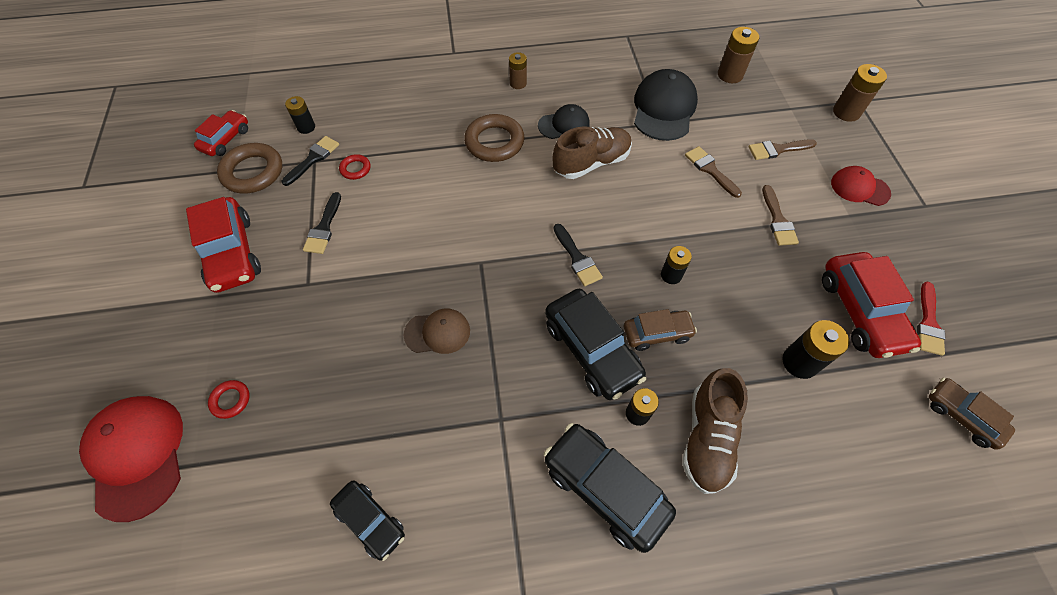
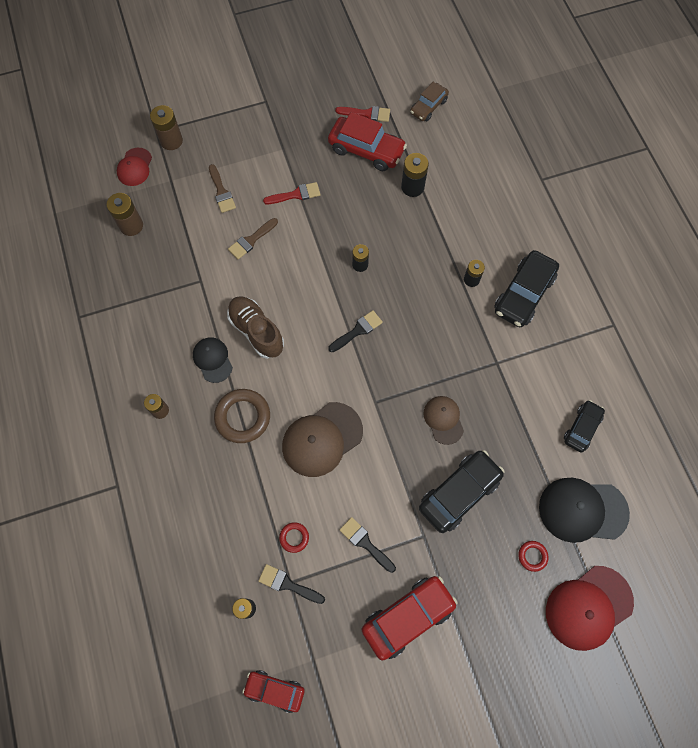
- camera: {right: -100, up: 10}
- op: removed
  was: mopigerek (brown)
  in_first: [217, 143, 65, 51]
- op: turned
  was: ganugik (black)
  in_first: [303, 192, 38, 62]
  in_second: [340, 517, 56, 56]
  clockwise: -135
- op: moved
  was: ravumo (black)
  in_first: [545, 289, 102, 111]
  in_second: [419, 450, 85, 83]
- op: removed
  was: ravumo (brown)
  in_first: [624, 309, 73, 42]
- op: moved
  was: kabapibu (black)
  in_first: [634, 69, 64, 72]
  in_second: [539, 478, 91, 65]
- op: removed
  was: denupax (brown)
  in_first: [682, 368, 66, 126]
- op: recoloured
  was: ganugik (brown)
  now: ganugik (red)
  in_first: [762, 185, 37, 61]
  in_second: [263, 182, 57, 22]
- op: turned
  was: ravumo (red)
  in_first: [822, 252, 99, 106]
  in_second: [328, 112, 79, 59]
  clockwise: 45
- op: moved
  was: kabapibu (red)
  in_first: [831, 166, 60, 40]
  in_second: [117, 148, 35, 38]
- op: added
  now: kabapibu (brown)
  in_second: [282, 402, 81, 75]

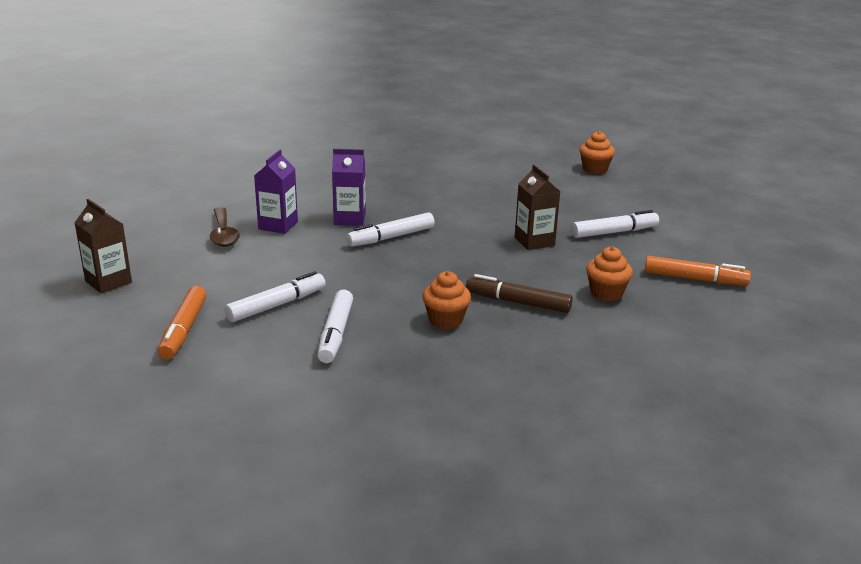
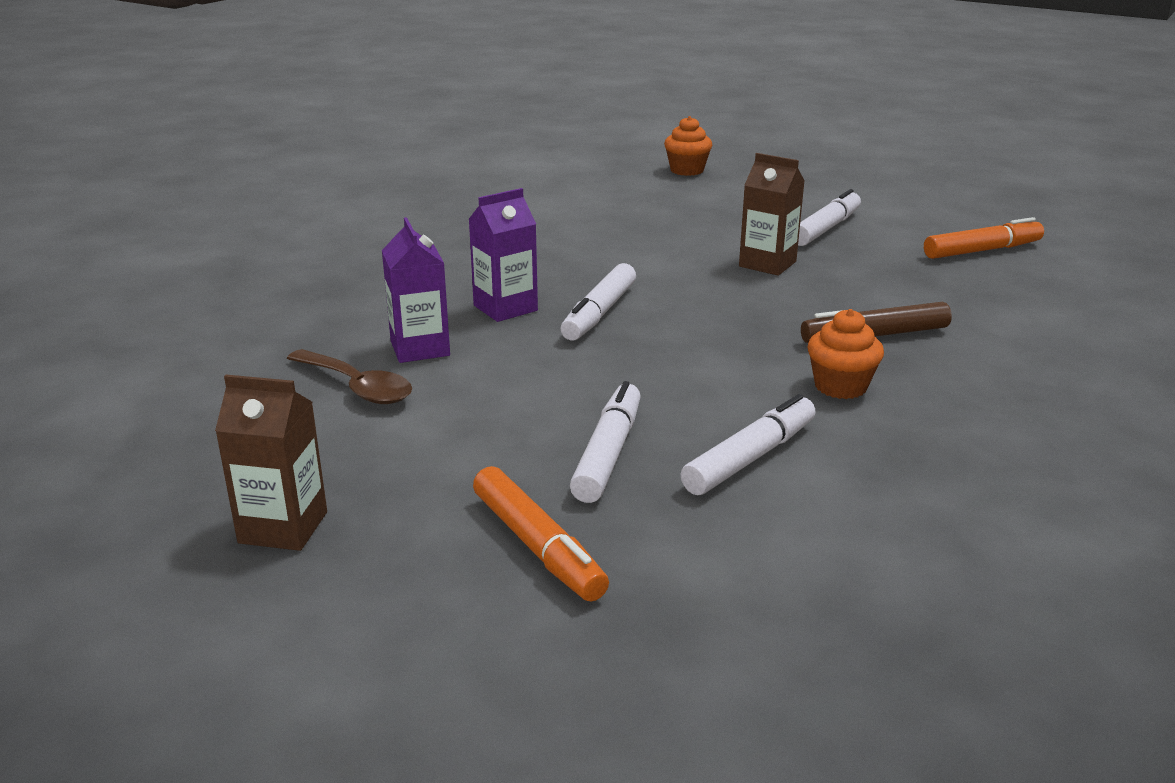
- camera: {right: -35, up: 0}
- op: turned
  was: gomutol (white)
  in_first: [317, 290, 36, 73]
  in_second: [680, 394, 136, 101]
  clockwise: -105
- op: removed
  was: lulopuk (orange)
  in_first: [586, 246, 47, 55]

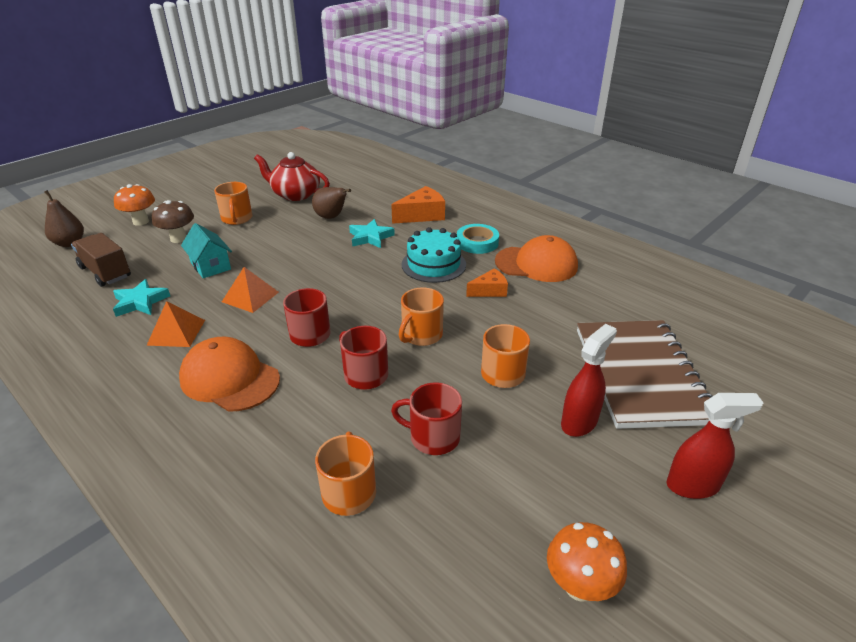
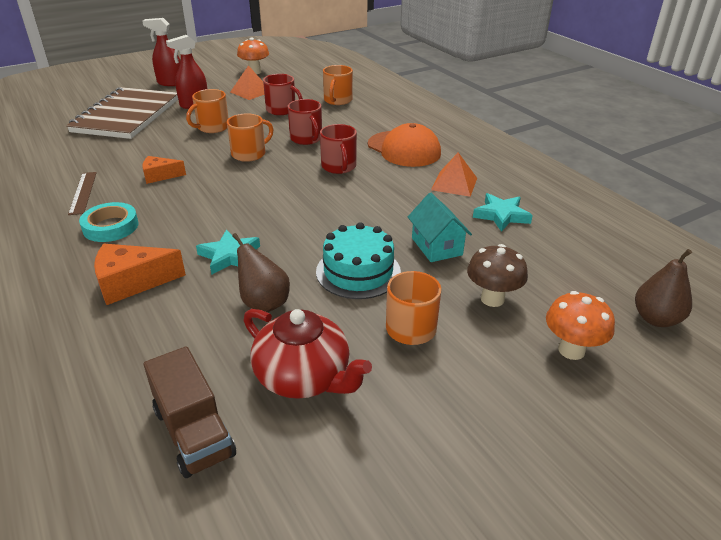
- camera: {right: -165, up: 0}
- op: moved
  was: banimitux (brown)
  in_first: [71, 233, 60, 54]
  in_second: [144, 346, 92, 132]
- op: moved
  was: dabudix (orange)
  in_first: [222, 267, 57, 46]
  in_second: [230, 65, 34, 35]
- op: moved
  was: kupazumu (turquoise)
  in_first: [401, 227, 65, 56]
  in_second: [316, 222, 85, 77]
- op: replaced
  was: kabapibu (orange)
  now: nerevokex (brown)
  in_first: [495, 235, 83, 47]
  in_second: [68, 172, 29, 43]

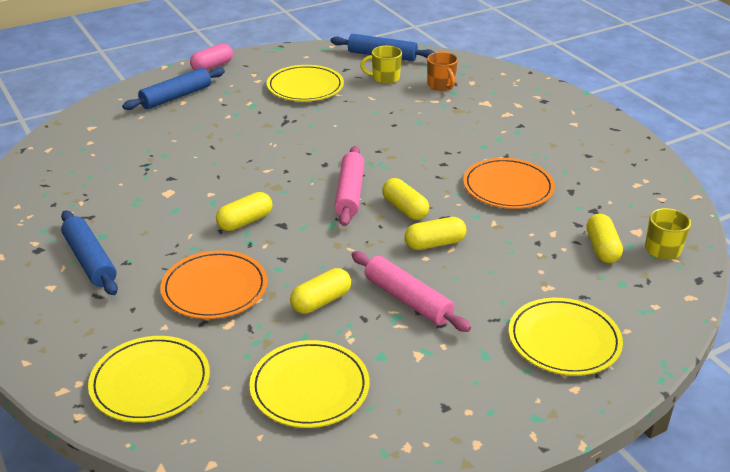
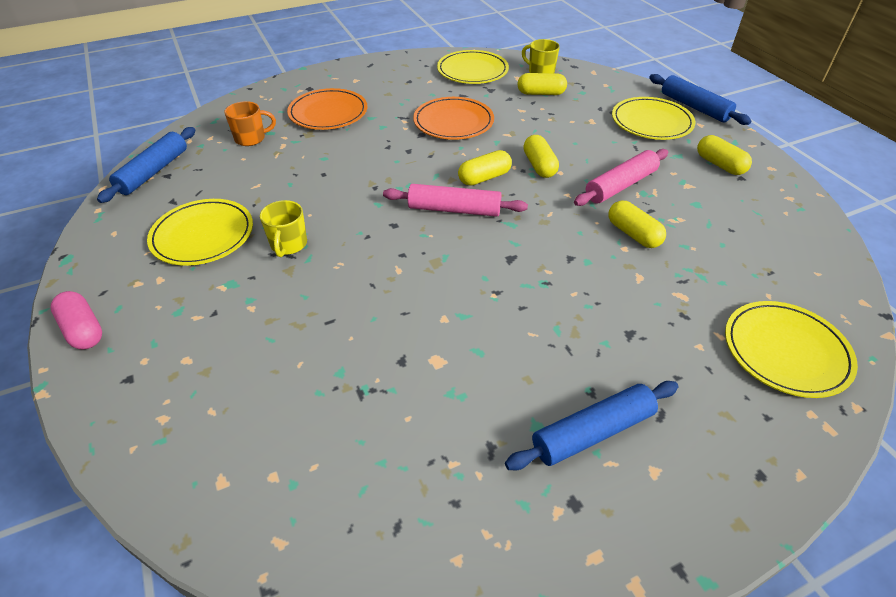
- camera: {right: -85, up: 10}
- op: moved
  was: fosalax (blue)
  in_first: [122, 68, 103, 42]
  in_second: [649, 74, 103, 51]
- op: moved
  was: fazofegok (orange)
  in_first: [161, 250, 106, 69]
  in_second: [287, 88, 80, 42]
- op: moved
  was: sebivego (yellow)
  in_first: [216, 192, 57, 39]
  in_second: [697, 135, 55, 40]
- op: moved
  was: fazofegok (yellow)
  in_first: [249, 340, 120, 88]
  in_second: [437, 50, 72, 34]
- op: moved
  was: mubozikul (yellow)
  in_first: [360, 46, 42, 38]
  in_second: [260, 200, 47, 57]

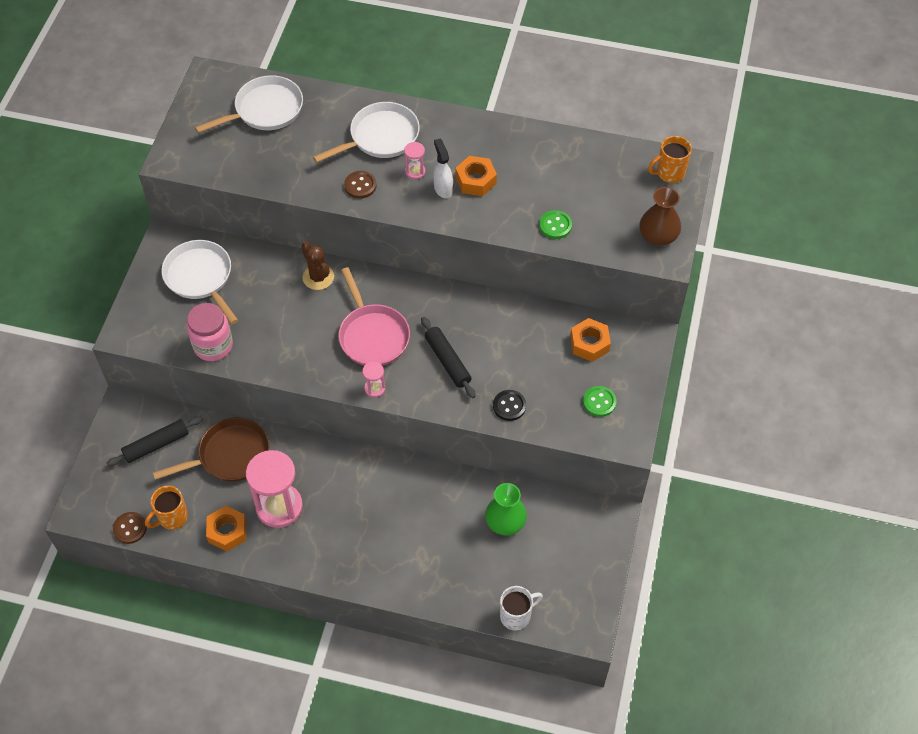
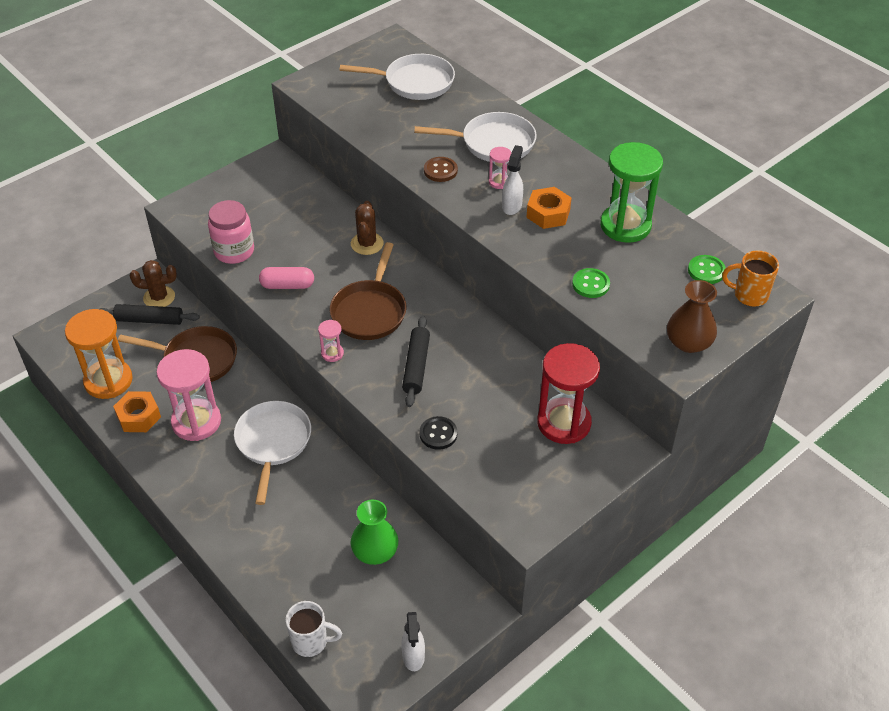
- camera: {right: 35, up: -10}
- op: removed
  was: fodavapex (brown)
  in_first: [113, 512, 34, 32]
- op: replaced
  was: mubozikul (orange)
  now: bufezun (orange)
  in_first: [145, 486, 43, 44]
  in_second: [65, 309, 68, 90]
- op: moved
  was: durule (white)
  in_first: [161, 240, 77, 84]
  in_second: [234, 401, 77, 104]
- op: recoloured
  was: durule (pink)
  now: durule (brown)
  in_first: [338, 267, 72, 99]
  in_second: [330, 242, 77, 98]
- op: replaced
  was: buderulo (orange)
  now: bufezun (red)
  in_first: [570, 318, 41, 44]
  in_second: [537, 343, 63, 101]
- op: moved
  was: fodavapex (green)
  in_first: [583, 386, 34, 31]
  in_second: [688, 255, 38, 29]
- op: added
  now: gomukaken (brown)
  in_second: [130, 260, 47, 47]
- op: added
  now: sebivego (pink)
  in_second: [259, 267, 55, 22]
- op: added
  now: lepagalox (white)
  in_second: [401, 612, 24, 59]
- op: added
  now: bufezun (green)
  in_second: [601, 142, 62, 101]

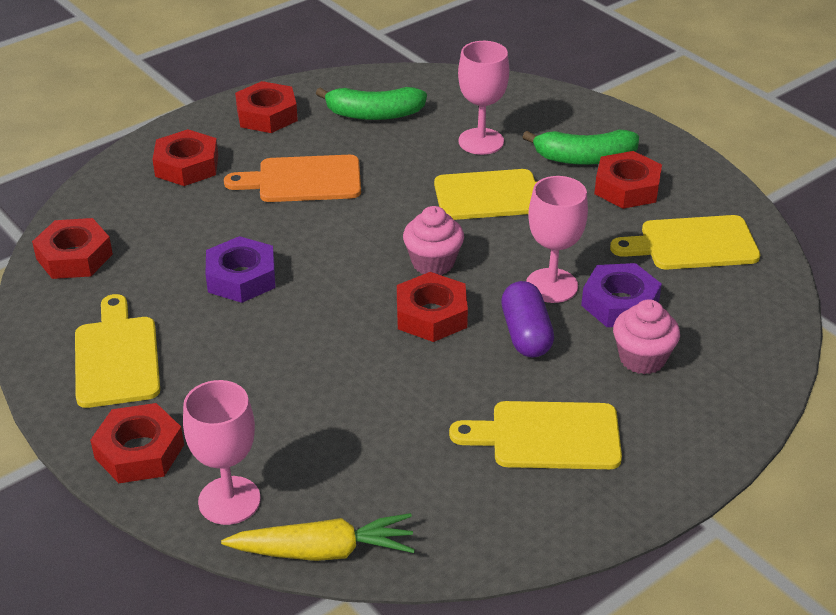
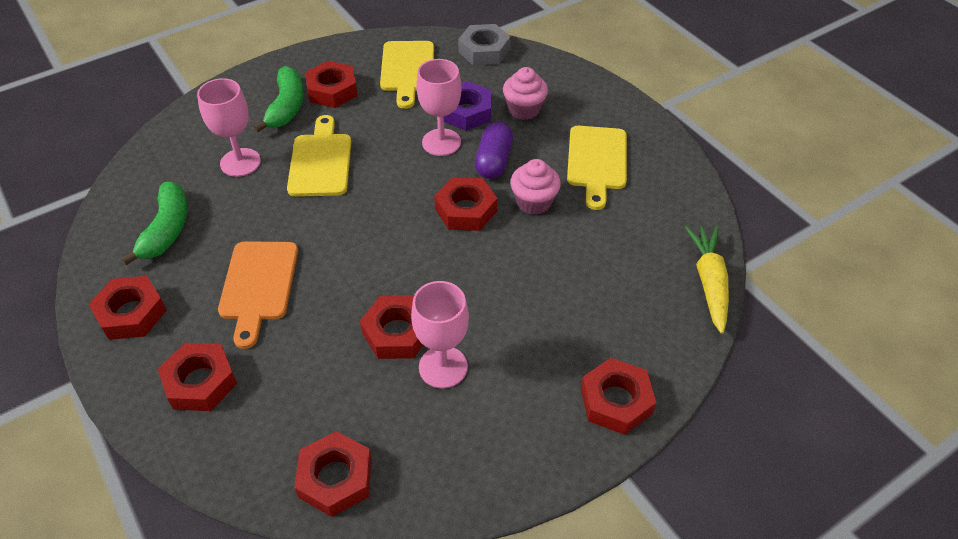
- camera: {right: -85, up: 10}
- op: removed
  was: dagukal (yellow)
  in_first: [75, 294, 85, 114]
- op: moved
  was: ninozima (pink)
  in_first: [183, 380, 78, 145]
  in_second: [411, 281, 58, 107]
- op: recoloured
  was: buderulo (purple)
  now: buderulo (red)
  in_first: [206, 236, 70, 67]
  in_second: [360, 296, 63, 63]
- op: moved
  was: lulopuk (pink)
  in_first: [403, 206, 61, 69]
  in_second: [510, 159, 51, 56]
- op: turned
  was: sebivego (purple)
  in_first: [501, 281, 53, 76]
  in_second: [475, 122, 38, 57]
  clockwise: -75
- op: added
  now: buderulo (grey)
  in_second: [458, 24, 53, 42]

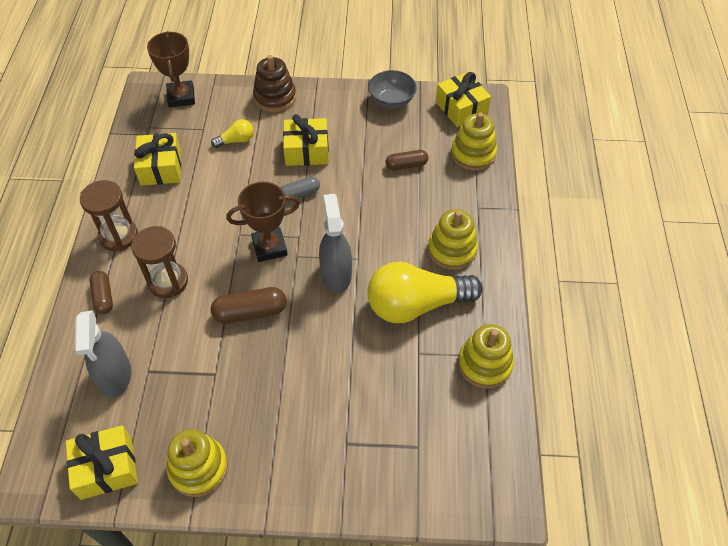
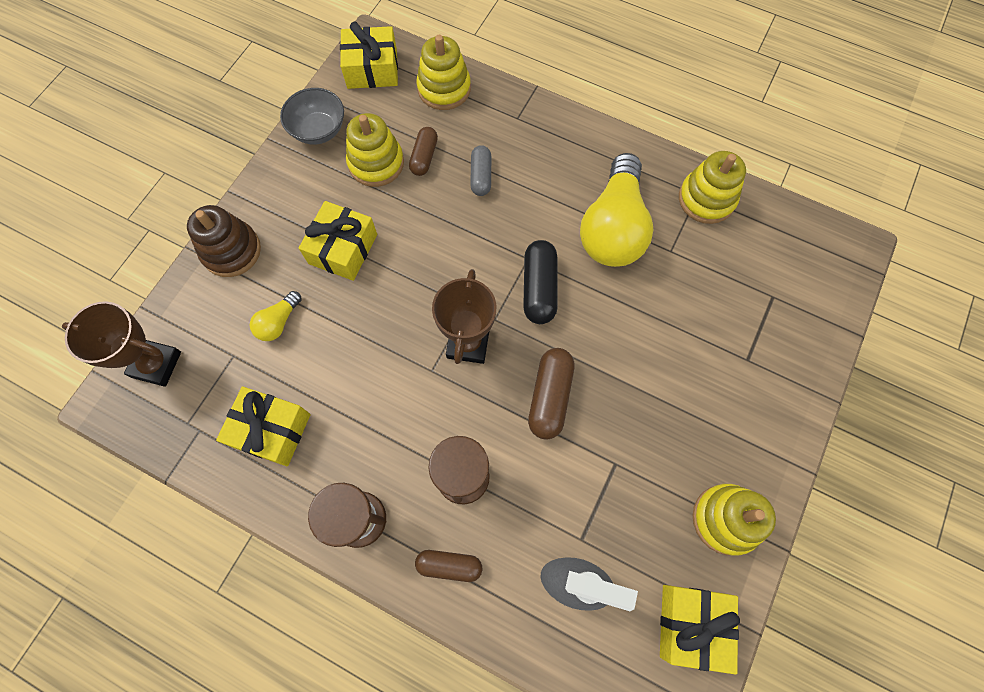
- camera: {right: -65, up: 15}
- op: turned
  was: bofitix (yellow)
  in_first: [211, 119, 43, 29]
  in_second: [250, 291, 52, 50]
  clockwise: -150
- op: moved
  was: sebivego (grey)
  in_first: [280, 176, 40, 26]
  in_second: [470, 145, 21, 51]
- op: replaced
  was: lepagalox (grey)
  now: sebivego (black)
  in_first: [319, 194, 33, 99]
  in_second: [523, 240, 34, 84]
- op: moved
  was: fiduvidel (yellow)
  in_first: [428, 209, 50, 61]
  in_second: [346, 113, 58, 74]

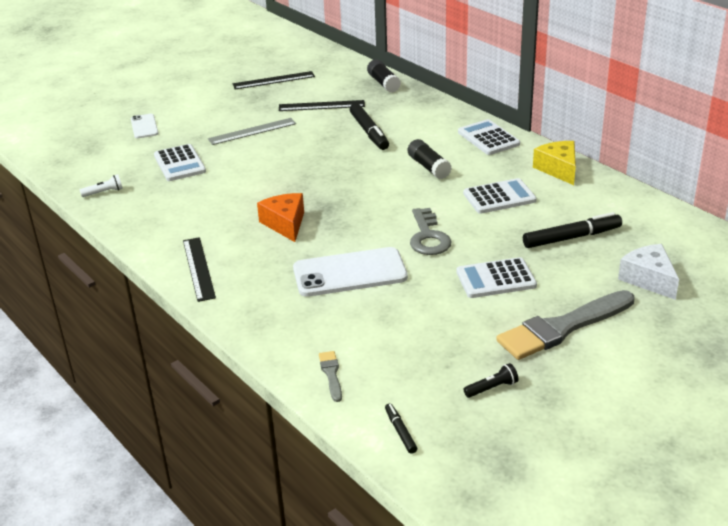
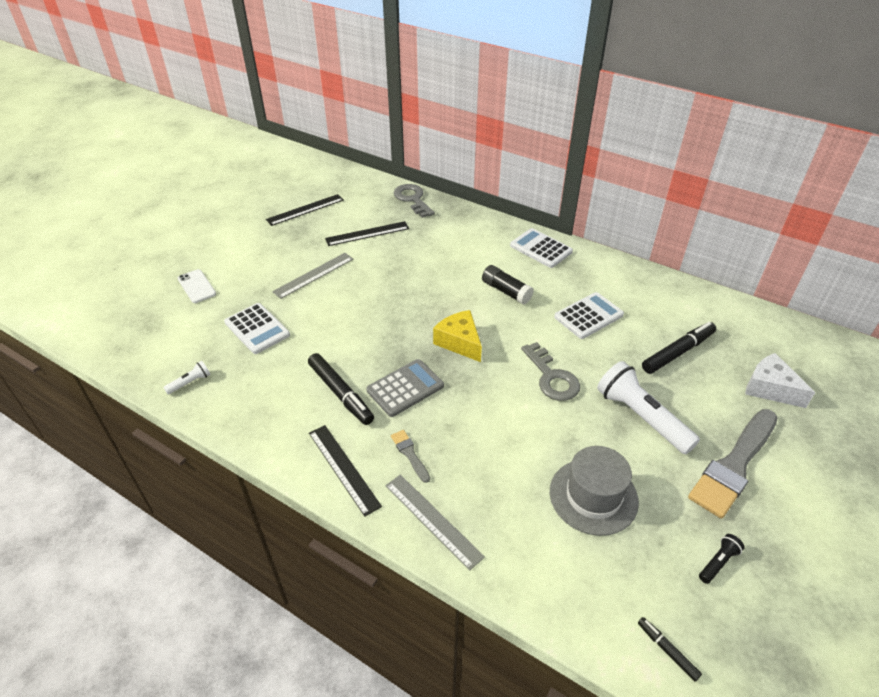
- camera: {right: -20, up: 10}
- op: replaced
  was: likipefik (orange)
  now: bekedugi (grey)
  in_first: [257, 193, 47, 49]
  in_second: [366, 359, 78, 58]
- op: removed
  was: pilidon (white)
  in_first: [293, 247, 115, 50]
- op: moved
  was: ganugik (grey)
  in_first: [319, 351, 23, 51]
  in_second: [391, 430, 39, 53]
- op: moved
  was: gomutol (black)
  in_first: [350, 103, 39, 47]
  in_second: [308, 353, 66, 72]
- op: replaced
  was: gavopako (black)
  now: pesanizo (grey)
  in_first: [367, 60, 34, 33]
  in_second: [394, 184, 41, 34]
- op: replaced
  was: bekedugi (white)
  now: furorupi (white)
  in_first: [456, 257, 81, 41]
  in_second: [597, 361, 103, 93]
- op: moved
  was: likipefik (yellow)
  in_first: [533, 141, 43, 44]
  in_second: [433, 310, 49, 52]
- op: added
  now: nerevokex (grey)
  in_second: [385, 475, 100, 96]
- op: added
  now: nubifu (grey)
  in_second: [550, 446, 89, 90]

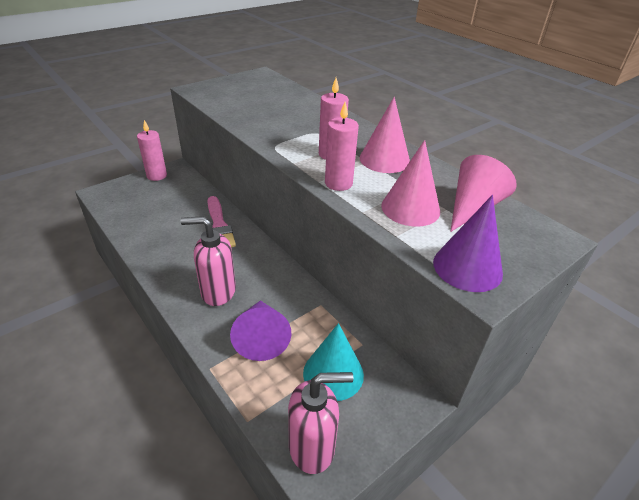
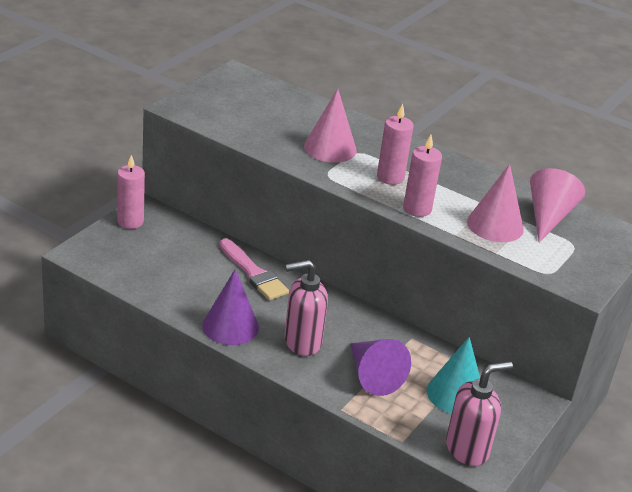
- camera: {right: -20, up: -5}
- op: moved
  was: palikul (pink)
  in_first: [360, 97, 50, 76]
  in_second: [304, 89, 53, 74]
- op: moved
  was: palikul (purple)
  in_first: [433, 195, 70, 97]
  in_second: [202, 269, 57, 76]

